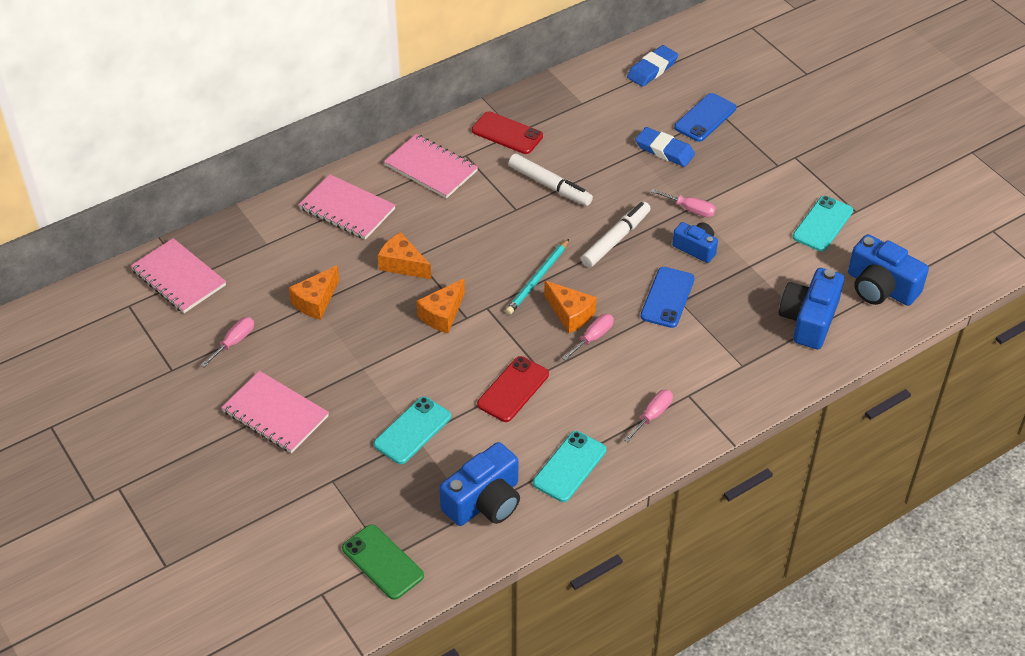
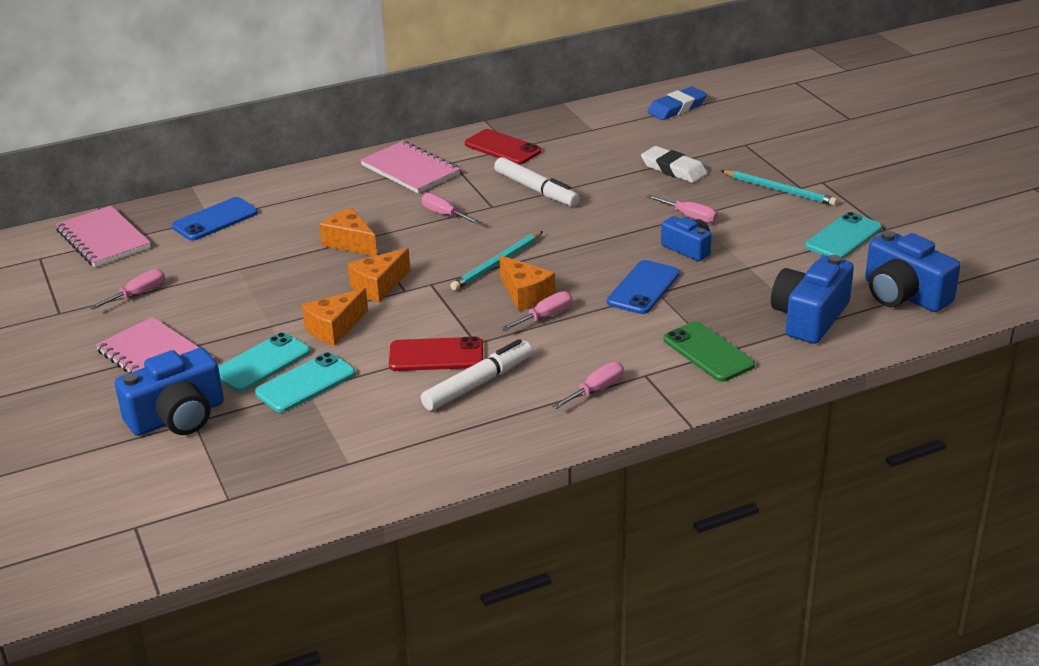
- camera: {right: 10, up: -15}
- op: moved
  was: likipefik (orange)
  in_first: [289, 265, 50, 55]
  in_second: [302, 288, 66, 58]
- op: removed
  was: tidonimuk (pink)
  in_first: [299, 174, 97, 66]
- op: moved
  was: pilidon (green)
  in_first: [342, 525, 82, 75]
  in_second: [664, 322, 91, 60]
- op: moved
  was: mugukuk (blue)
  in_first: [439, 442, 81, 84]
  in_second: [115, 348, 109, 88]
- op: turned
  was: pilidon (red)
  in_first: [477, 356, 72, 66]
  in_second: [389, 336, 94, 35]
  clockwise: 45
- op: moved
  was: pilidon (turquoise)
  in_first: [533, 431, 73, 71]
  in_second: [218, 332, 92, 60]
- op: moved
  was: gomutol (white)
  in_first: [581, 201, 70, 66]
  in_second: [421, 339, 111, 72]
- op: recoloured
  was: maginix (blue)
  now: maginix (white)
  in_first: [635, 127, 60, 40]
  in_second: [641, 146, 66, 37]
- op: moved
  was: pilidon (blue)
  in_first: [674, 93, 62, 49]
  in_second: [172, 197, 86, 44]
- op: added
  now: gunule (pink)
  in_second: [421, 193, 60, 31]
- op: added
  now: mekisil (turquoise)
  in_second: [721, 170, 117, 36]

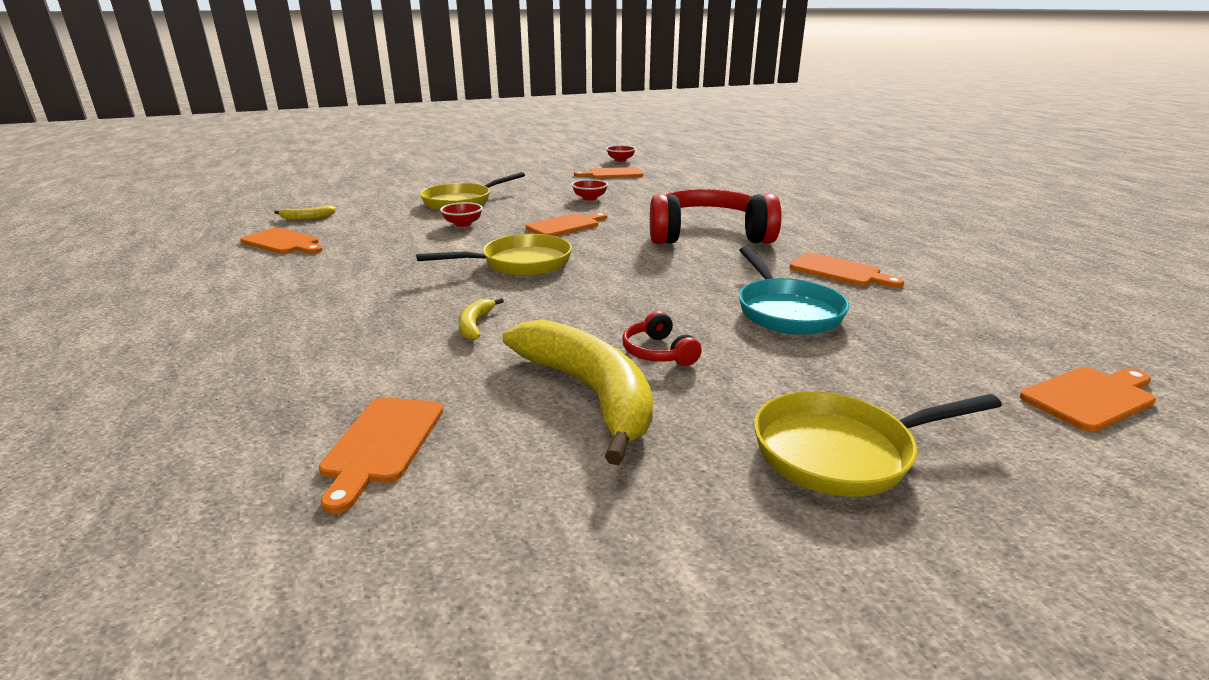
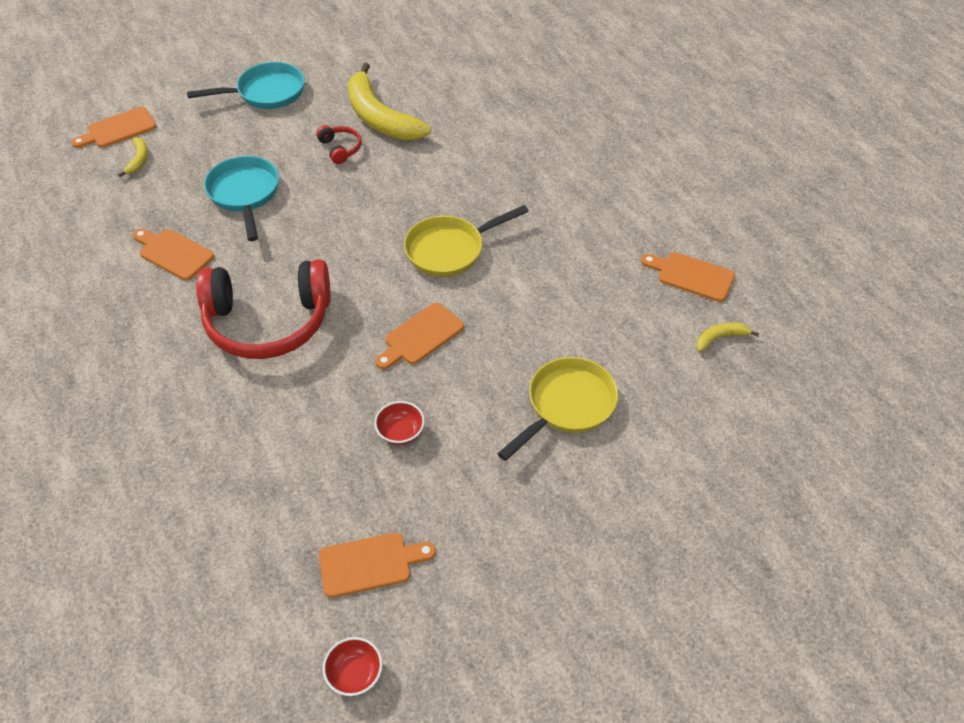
- camera: {right: 175, up: 25}
- op: removed
  was: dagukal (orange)
  in_first: [319, 397, 124, 117]
- op: removed
  was: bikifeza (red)
  in_first: [440, 202, 43, 25]
- op: moved
  was: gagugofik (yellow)
  in_first: [458, 298, 46, 42]
  in_second: [118, 137, 30, 40]
- op: recoloured
  was: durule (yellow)
  now: durule (turquoise)
  in_first: [754, 391, 248, 106]
  in_second: [187, 62, 118, 47]

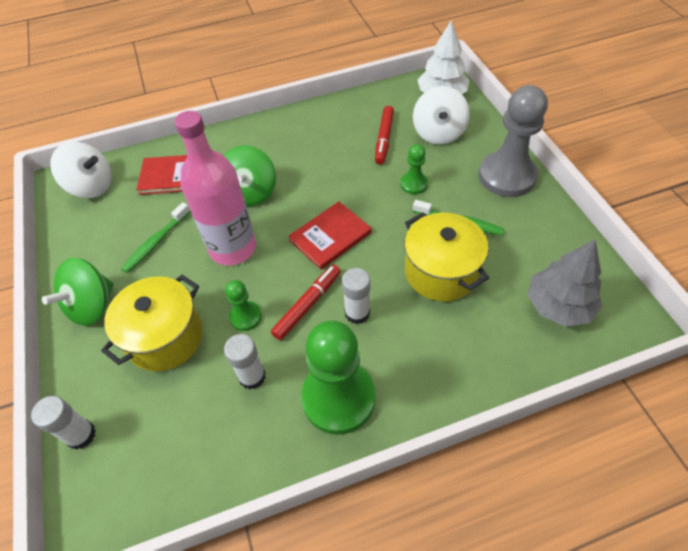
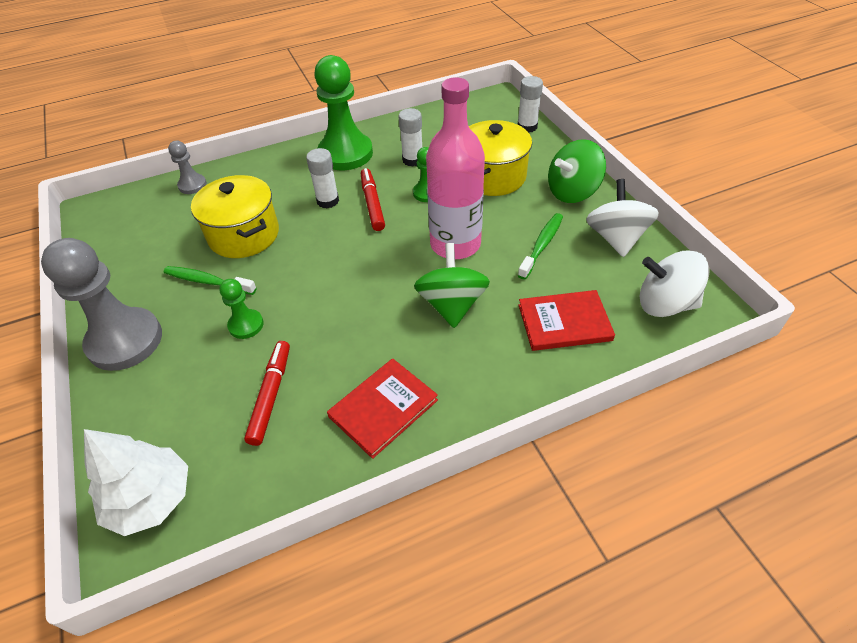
- camera: {right: 175, up: -5}
- op: turned
  was: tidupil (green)
  in_first: [42, 258, 72, 68]
  in_second: [548, 139, 58, 64]
  clockwise: -150
- op: turned
  was: gomutol (red)
  in_first: [271, 265, 70, 75]
  in_second: [361, 168, 24, 63]
  clockwise: 135
- op: moved
  was: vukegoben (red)
  in_first: [289, 201, 83, 69]
  in_second: [327, 358, 111, 101]
- op: moved
  was: tidupil (white)
  in_first: [413, 86, 57, 59]
  in_second: [586, 179, 73, 78]
- op: removed
  was: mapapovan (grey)
  in_first: [527, 239, 75, 88]
- op: added
  now: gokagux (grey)
  in_second: [168, 141, 39, 53]

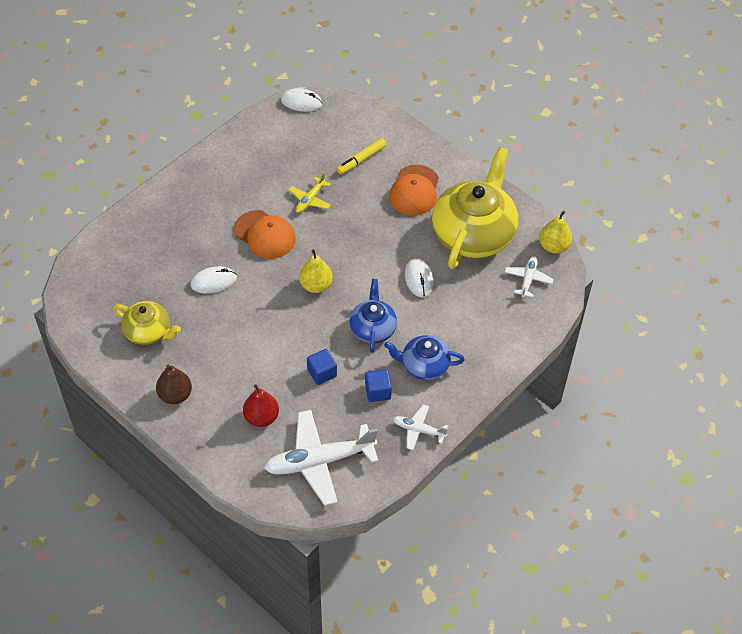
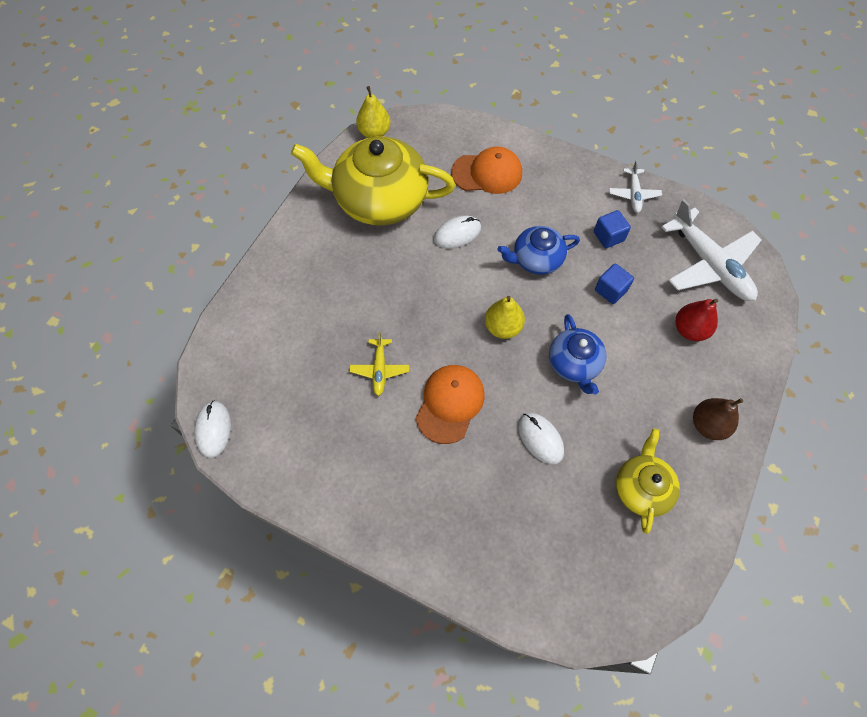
- camera: {right: -105, up: 10}
- op: turned
  was: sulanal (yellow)
  in_first: [289, 172, 42, 41]
  in_second: [349, 332, 60, 64]
  clockwise: 75
- op: removed
  was: gomutol (yellow)
  in_first: [337, 138, 50, 37]
- op: moved
  was: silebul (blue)
  in_first: [384, 335, 81, 45]
  in_second: [549, 314, 58, 81]
- op: moved
  was: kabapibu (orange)
  in_first: [389, 165, 50, 51]
  in_second: [451, 146, 71, 48]
- op: removed
  was: sulanal (white)
  in_first: [505, 256, 49, 42]

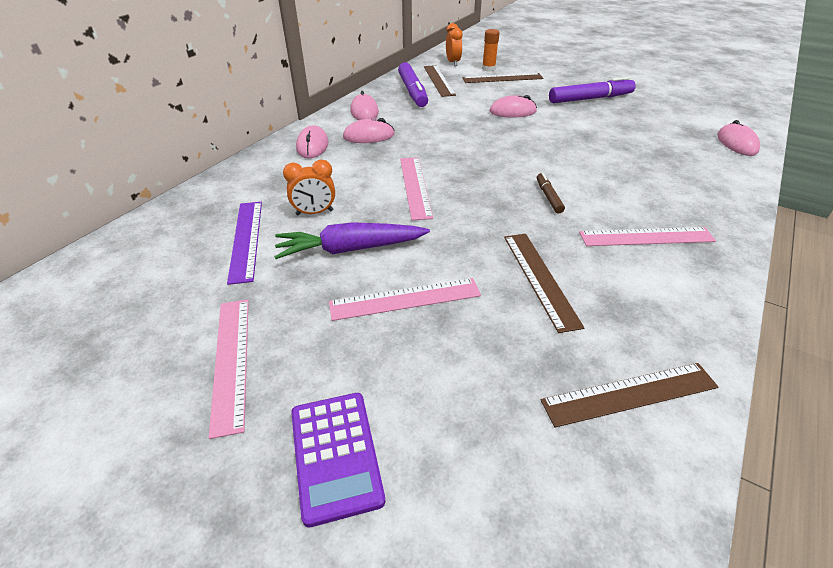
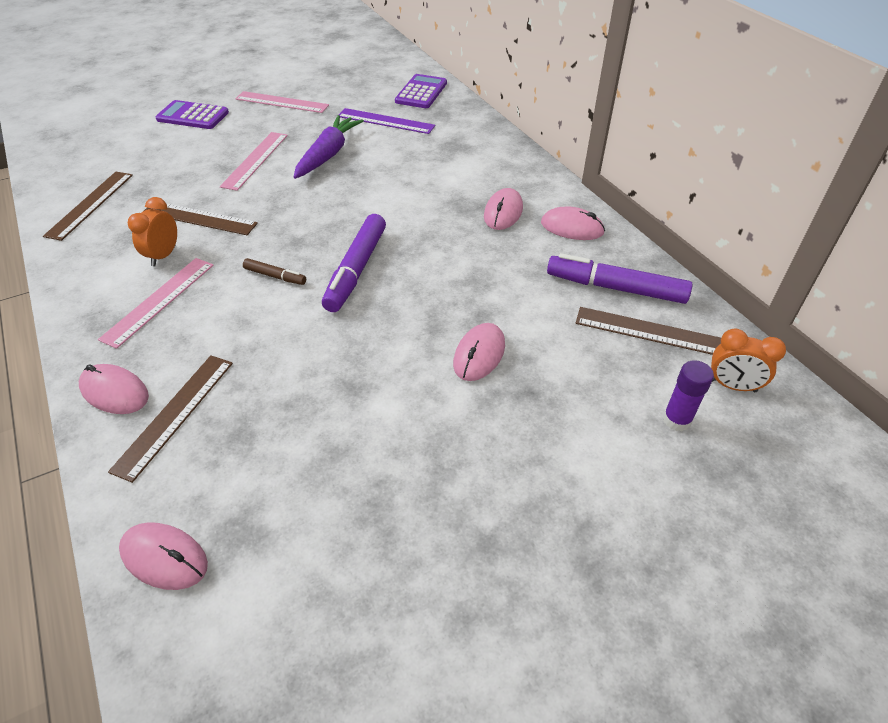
- camera: {right: 120, up: 5}
- op: moved
  was: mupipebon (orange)
  in_first: [283, 160, 52, 55]
  in_second: [128, 197, 49, 69]
- op: moved
  was: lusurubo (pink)
  in_first: [296, 125, 33, 33]
  in_second: [79, 364, 70, 50]
- op: removed
  was: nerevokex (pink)
  in_first: [400, 157, 33, 63]
- op: moved
  was: nerevokex (brown)
  in_first: [462, 73, 81, 10]
  in_second: [108, 355, 125, 128]
- op: recoloured
  was: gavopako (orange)
  now: gavopako (purple)
  in_first: [482, 29, 18, 43]
  in_second: [663, 360, 51, 71]
- op: moved
  was: gomutol (purple)
  in_first: [549, 77, 87, 26]
  in_second: [322, 214, 64, 98]
- op: added
  now: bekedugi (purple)
  in_second: [395, 74, 52, 34]

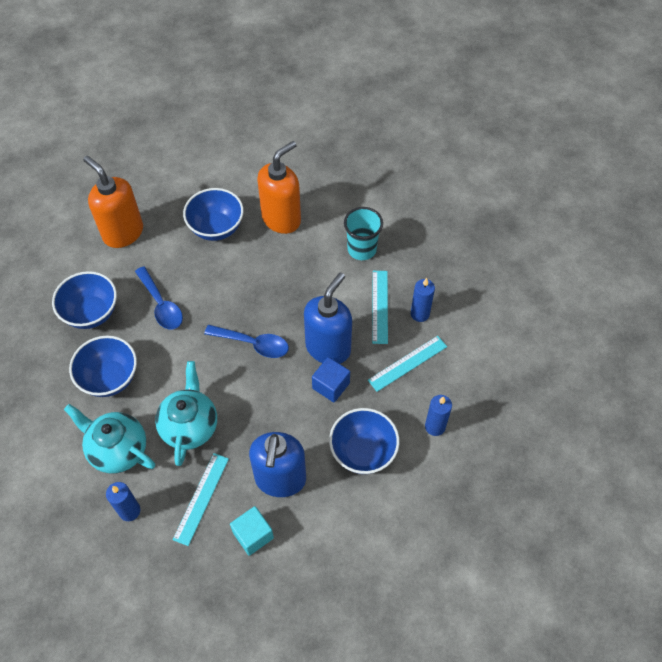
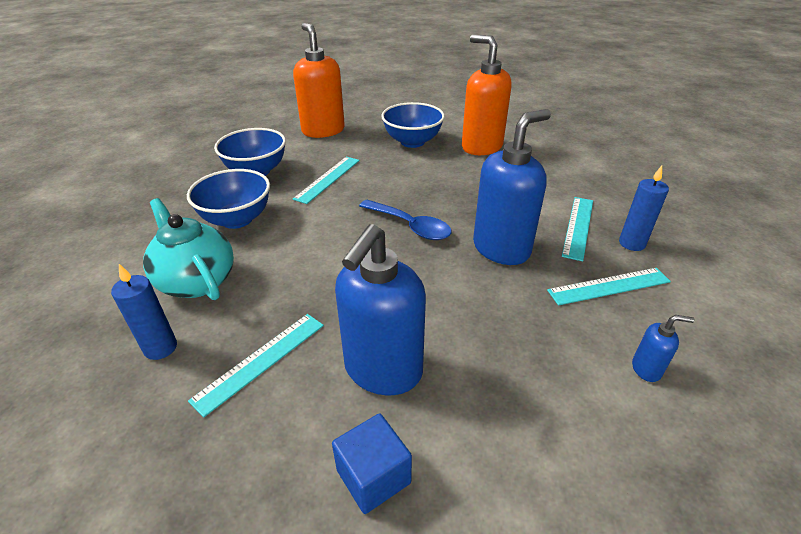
- camera: {right: 20, up: -20}
- op: replaced
  was: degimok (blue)
  now: nerevokex (turquoise)
  in_first: [135, 266, 48, 64]
  in_second: [293, 157, 67, 47]
- op: removed
  was: silebul (turquoise)
  in_first: [155, 361, 62, 105]
- op: removed
  was: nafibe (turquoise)
  in_first: [230, 506, 44, 50]
- op: turned
  was: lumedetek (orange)
  in_first: [257, 141, 44, 93]
  in_second: [462, 35, 50, 120]
  clockwise: -105
- op: moved
  was: nafibe (blue)
  in_first: [312, 357, 38, 45]
  in_second: [332, 414, 80, 100]
- op: removed
  was: bikifeza (blue)
  in_first: [329, 408, 71, 66]
- op: removed
  was: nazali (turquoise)
  in_first: [344, 207, 39, 53]
- op: replaced
  was: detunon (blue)
  now: lumedetek (blue)
  in_first: [425, 395, 27, 41]
  in_second: [632, 315, 63, 67]

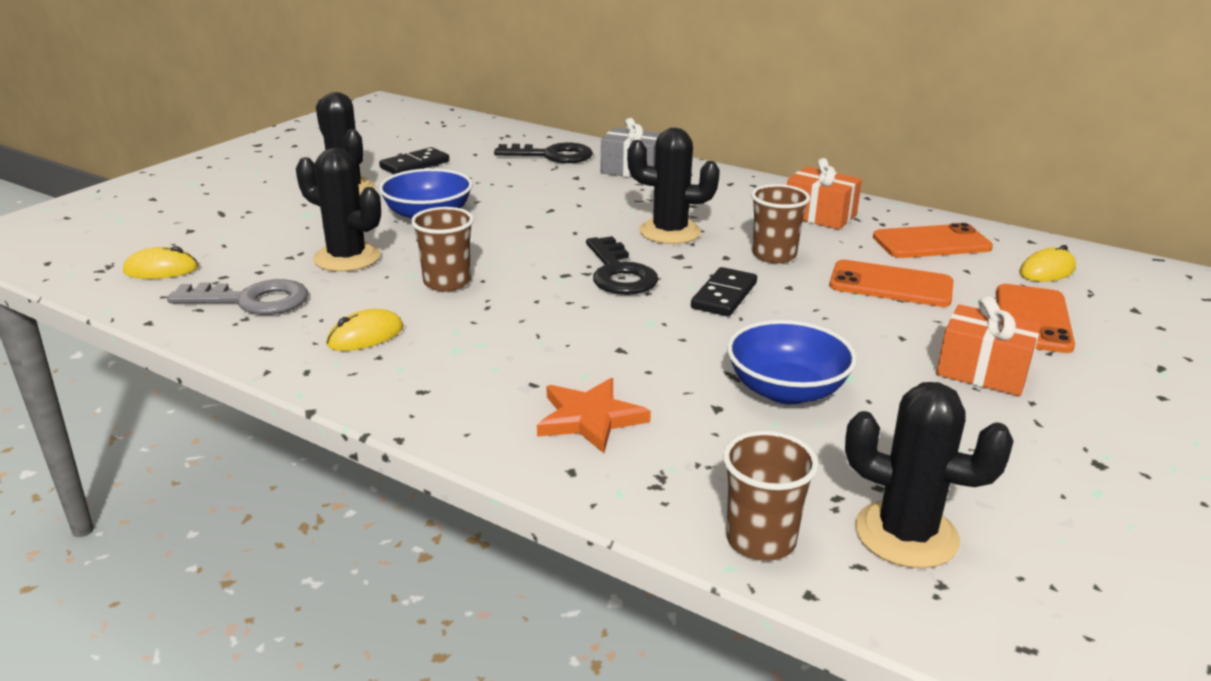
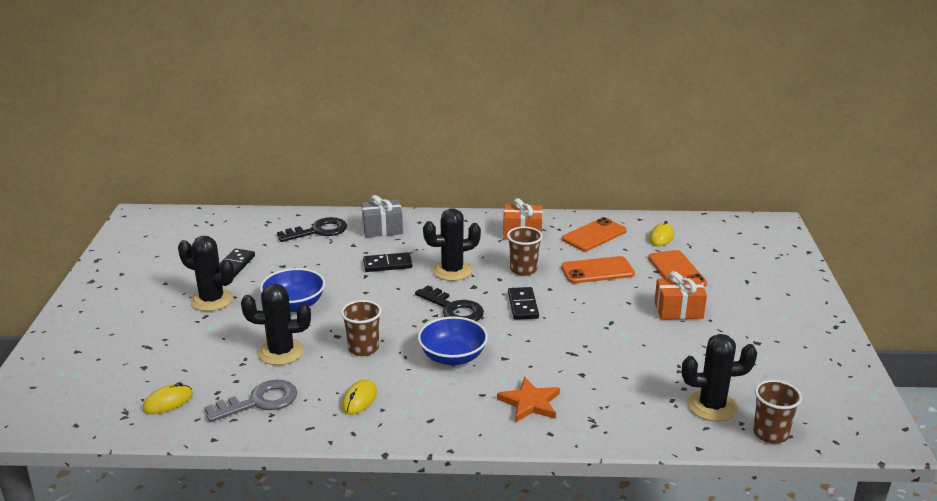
- camera: {right: -30, up: 0}
- op: moved
  was: nazali (brown)
  in_first: [723, 431, 96, 130]
  in_second: [753, 380, 49, 64]
- op: moved
  was: bikifeza (blue)
  in_first: [727, 320, 130, 85]
  in_second: [418, 316, 70, 49]
- op: added
  now: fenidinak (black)
  in_second: [363, 252, 49, 20]

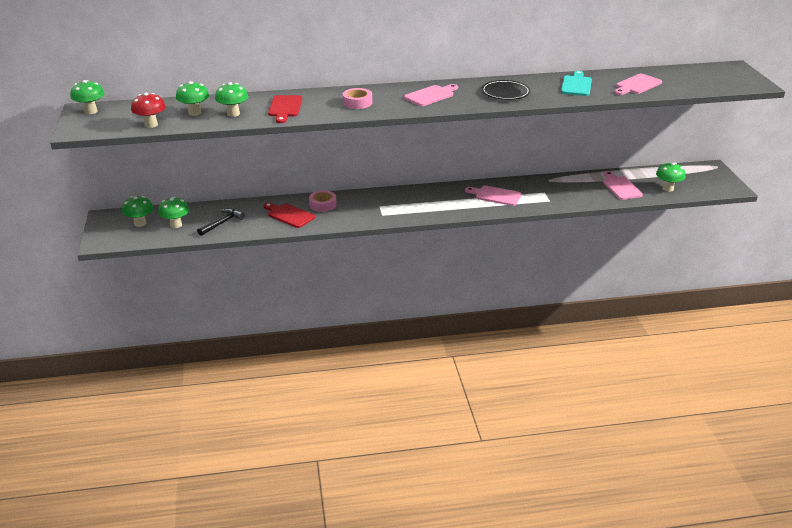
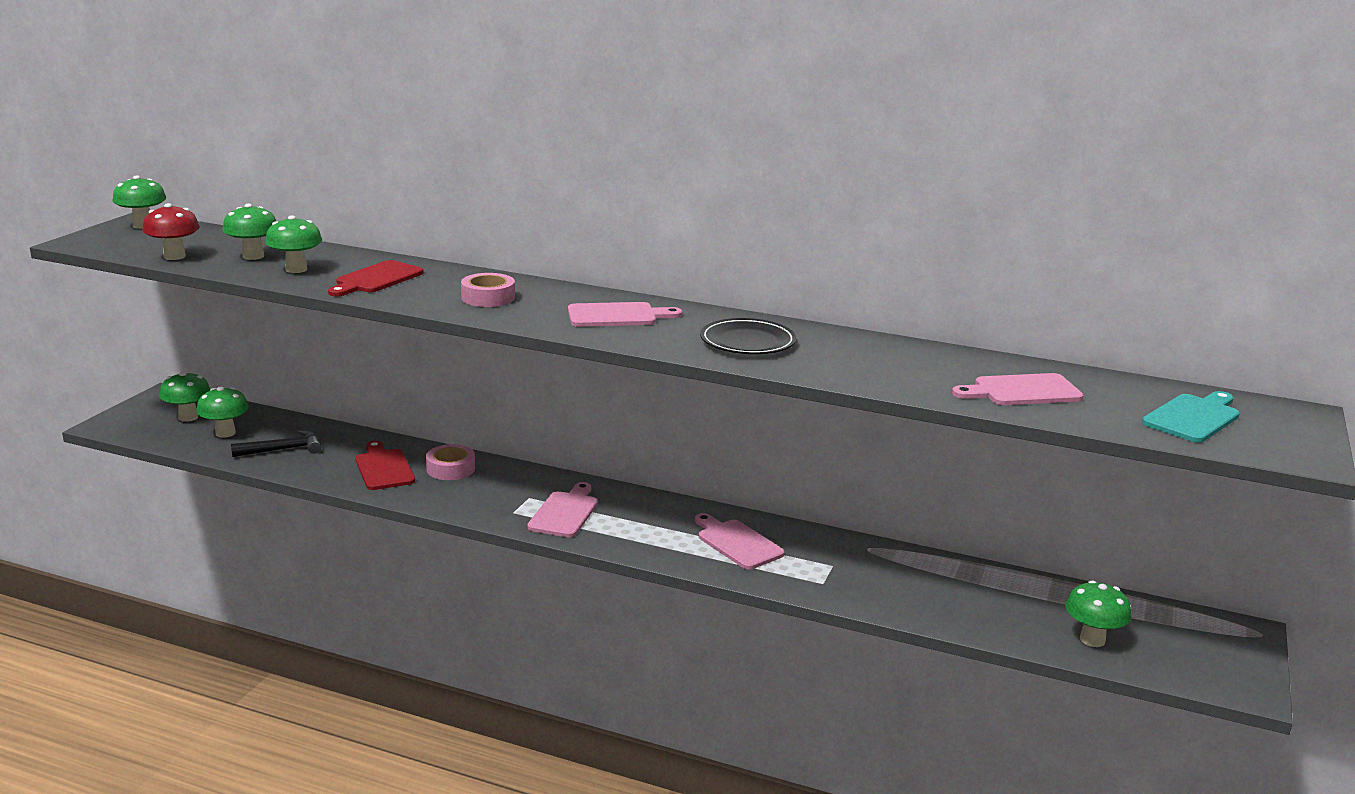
- camera: {right: 30, up: -10}
- op: moved
  was: dagukal (turquoise)
  in_first: [561, 71, 31, 25]
  in_second: [1142, 391, 98, 52]
- op: moved
  was: dagukal (pink)
  in_first: [603, 171, 40, 29]
  in_second: [527, 482, 71, 55]

